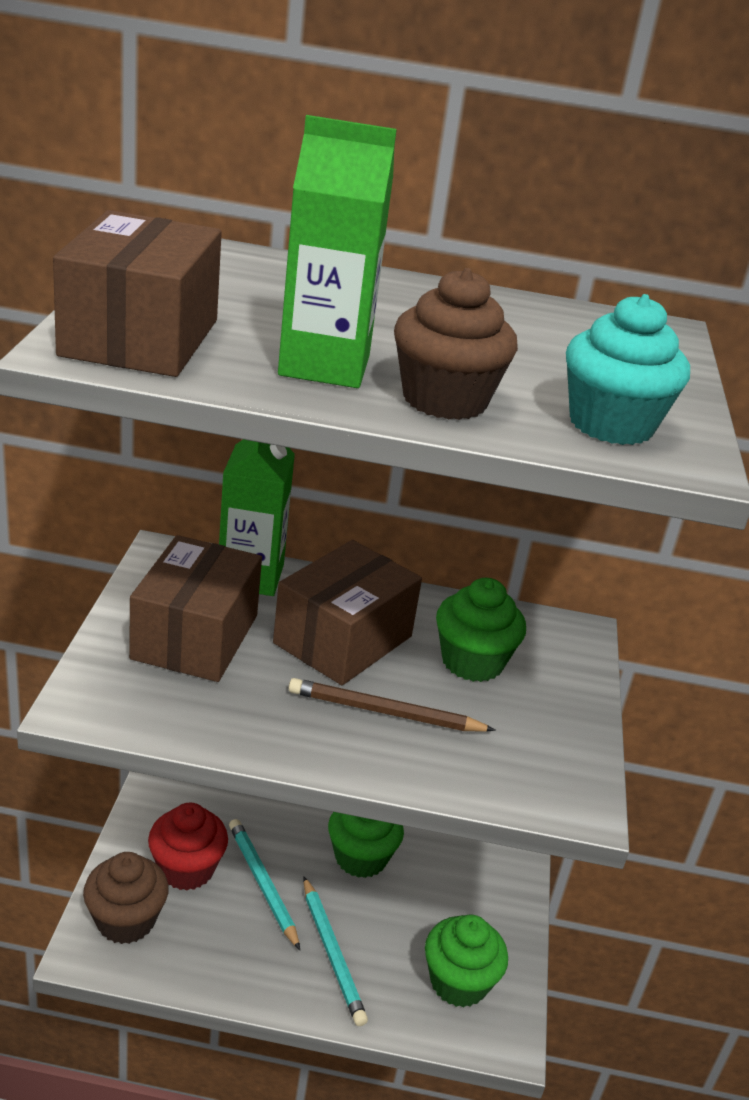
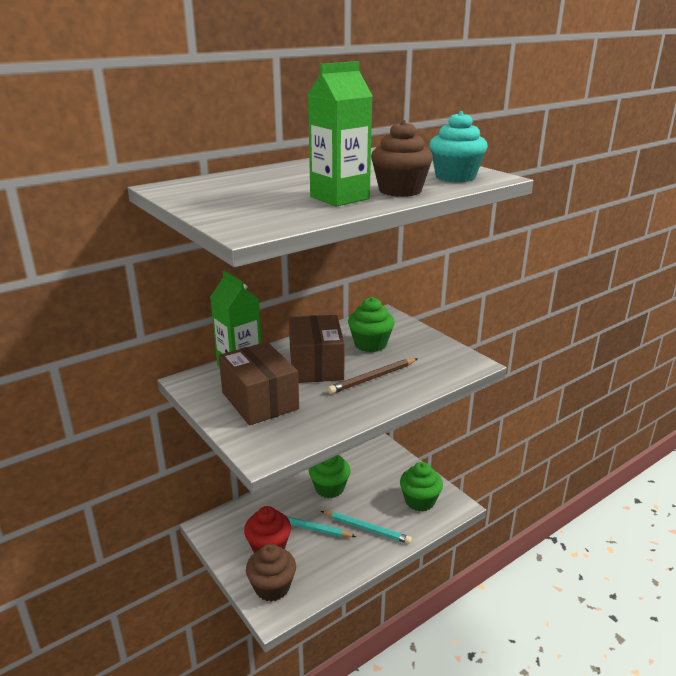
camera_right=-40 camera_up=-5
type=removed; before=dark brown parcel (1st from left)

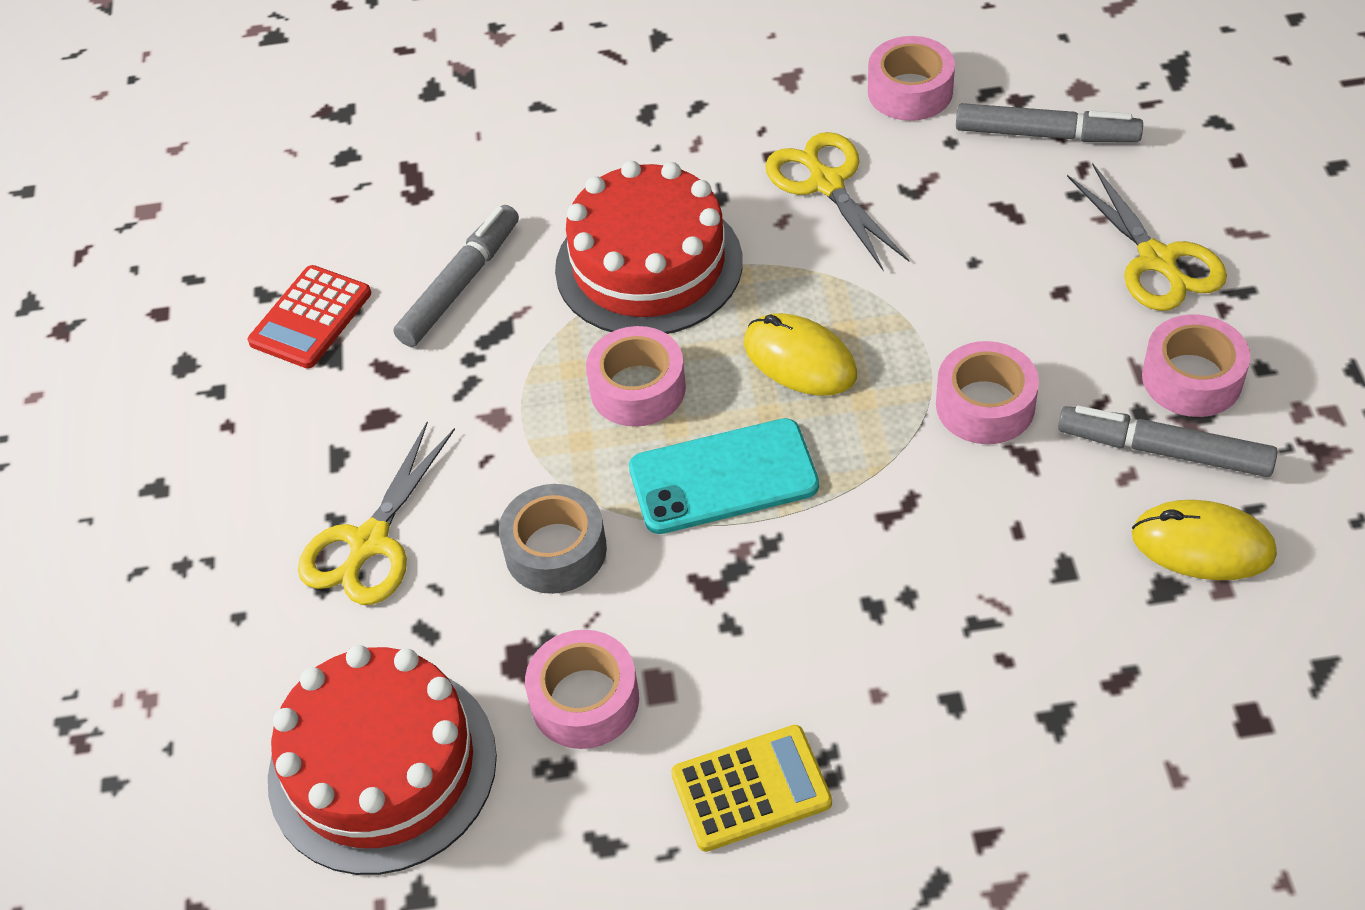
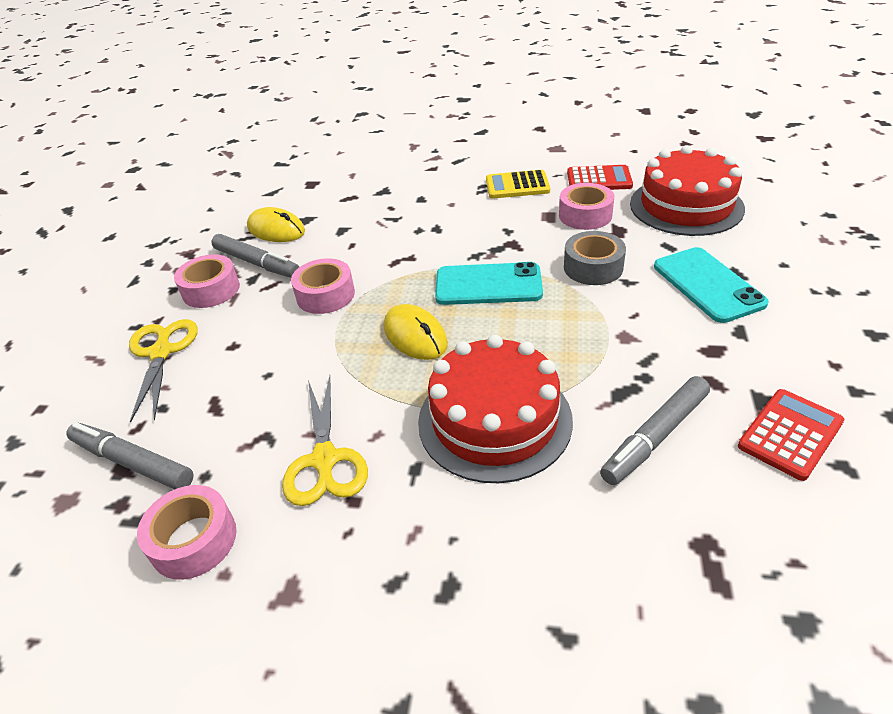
camera_right=-165 camera_up=-10
type=added; after=crimson calculator (1st from left)
type=replaced; before=golden scissors (1st from left); after=turquoise smartphone (2nd from left)
type=removed; before=rose-pink sticky tape (2nd from left)

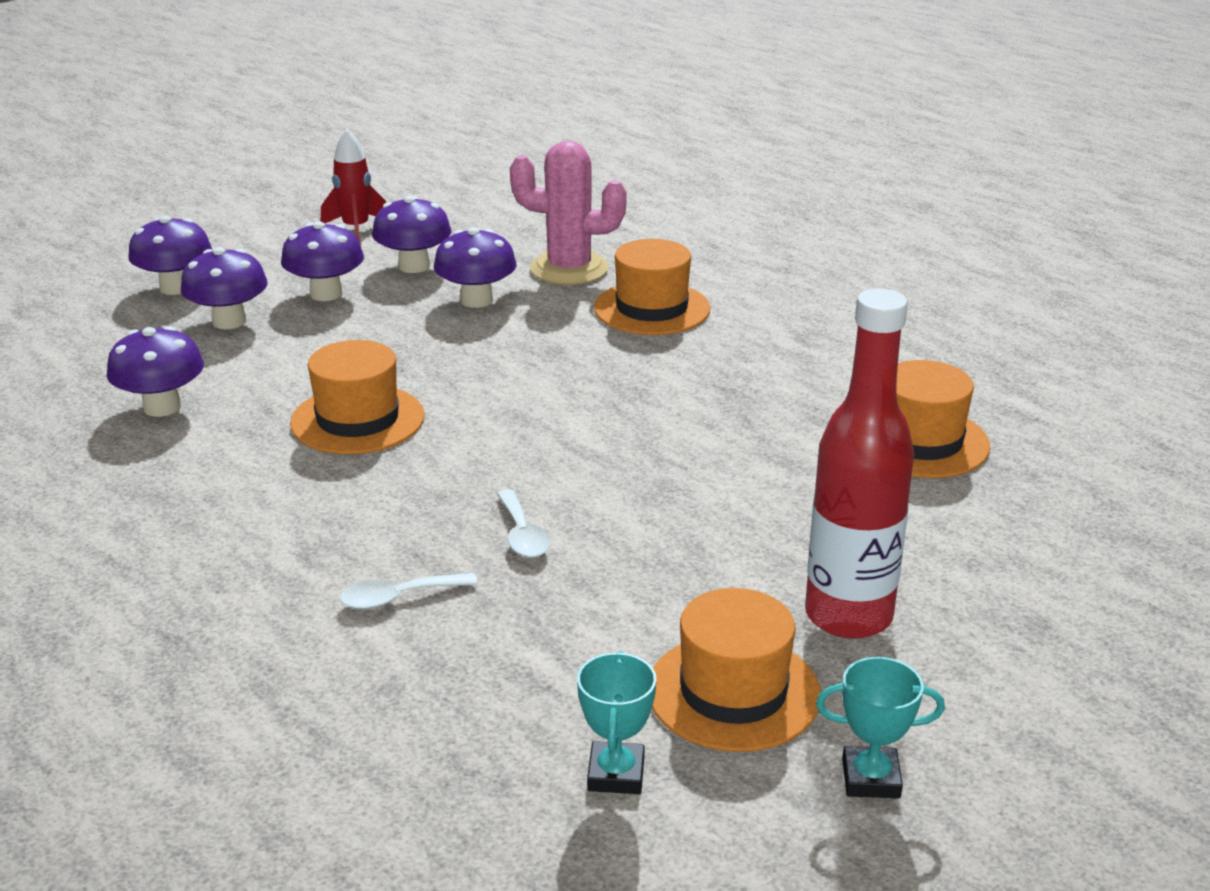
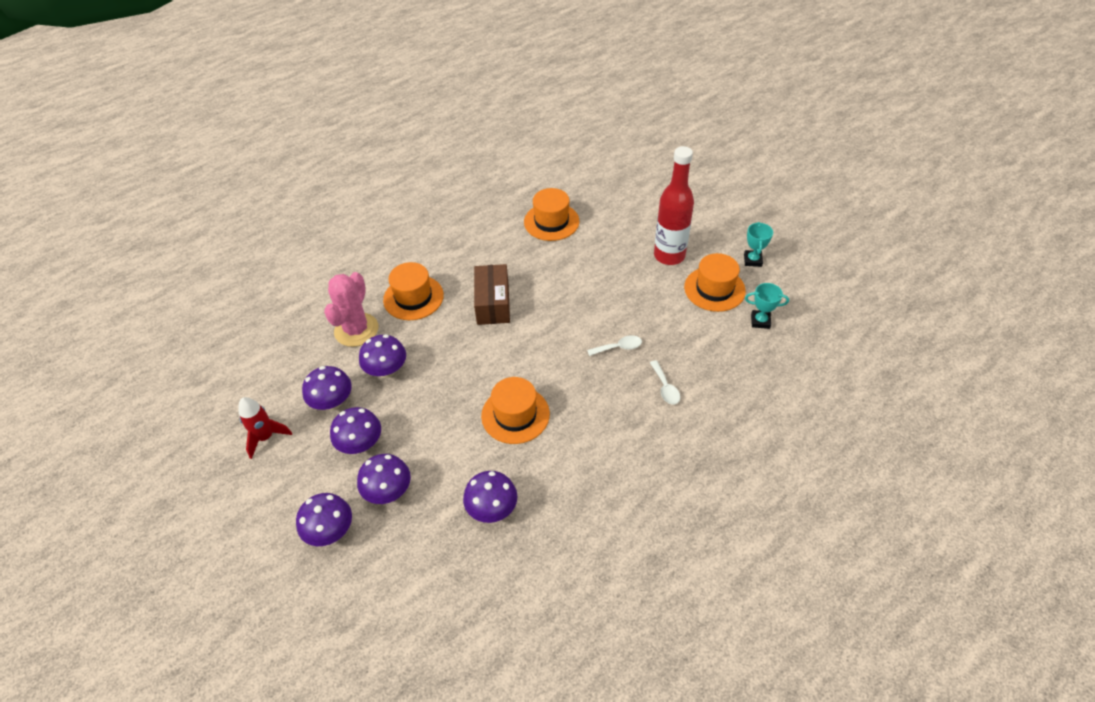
camera_right=-85 camera_up=20
type=added; after=dark brown parcel

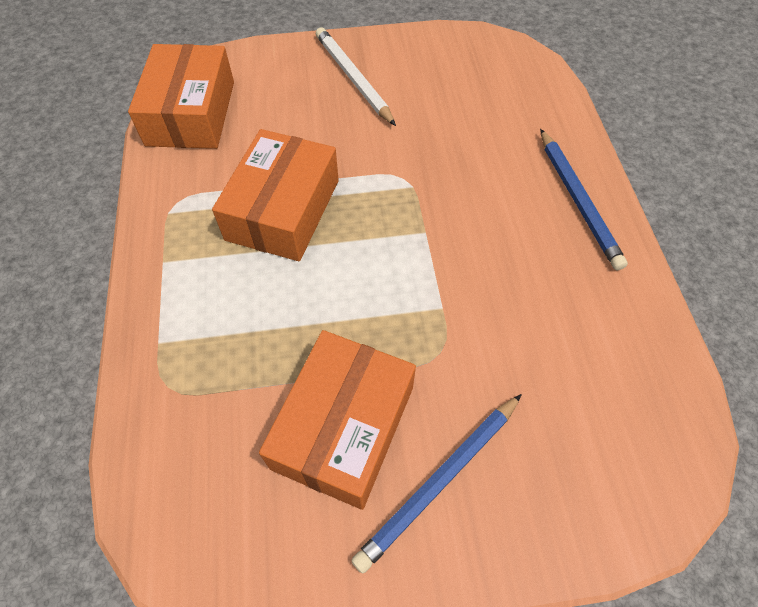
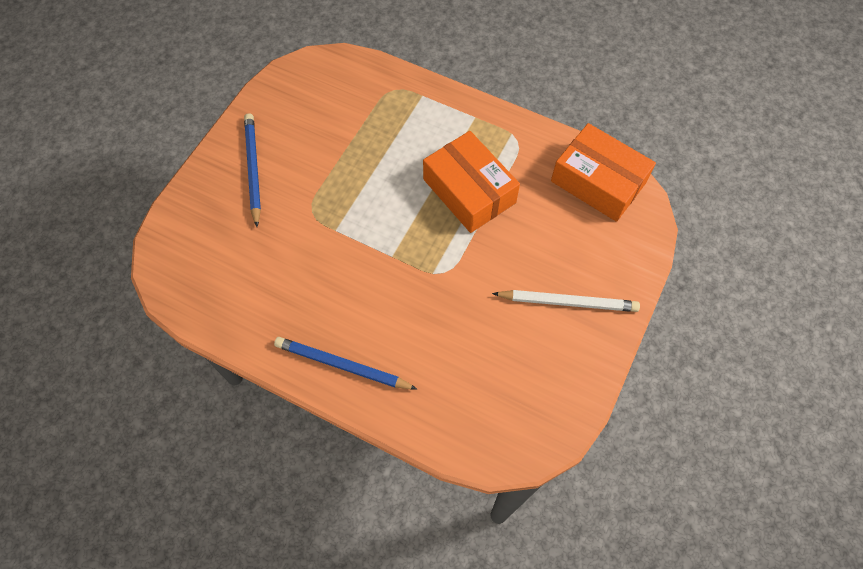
camera_right=125 camera_up=5
type=removed; before=orange-coloured parcel (3rd from left)

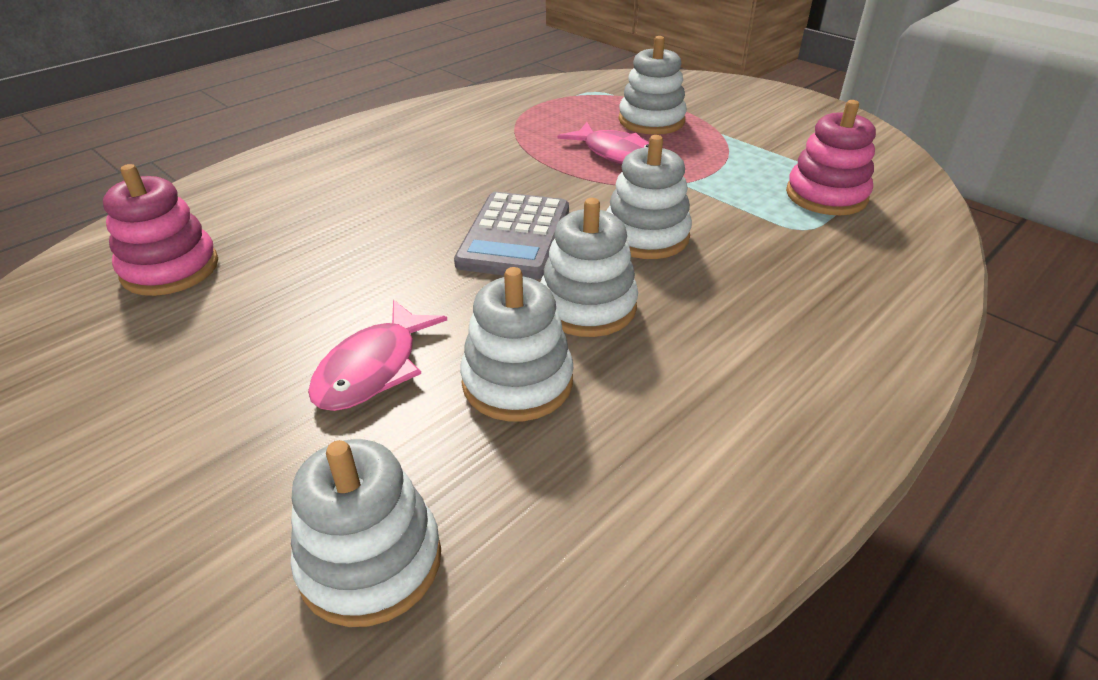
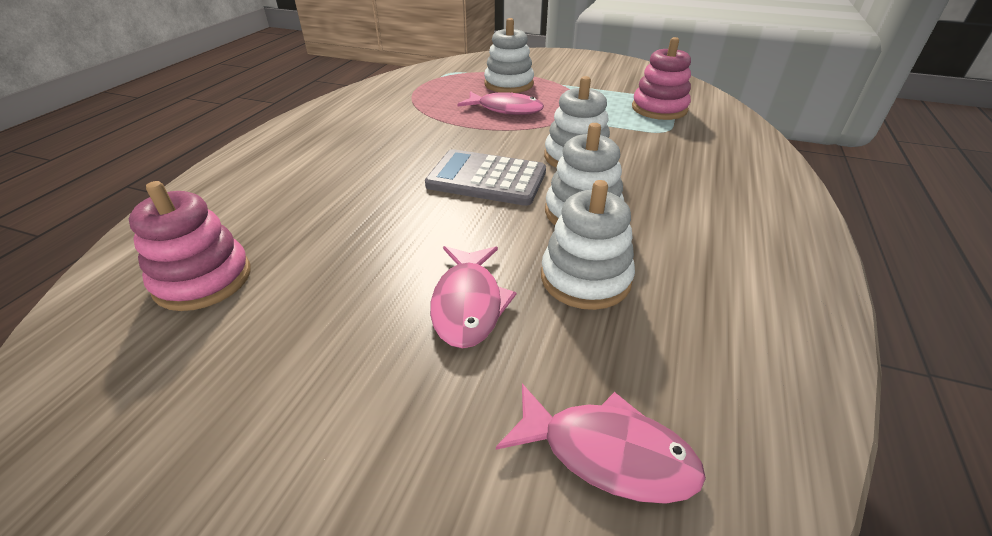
camera_right=-25 camera_up=0
type=turned; before=grey calculator; turn=120
type=replaced; before=white stacking rings (1st from left); after=rose-pink toy fish (3rd from left)

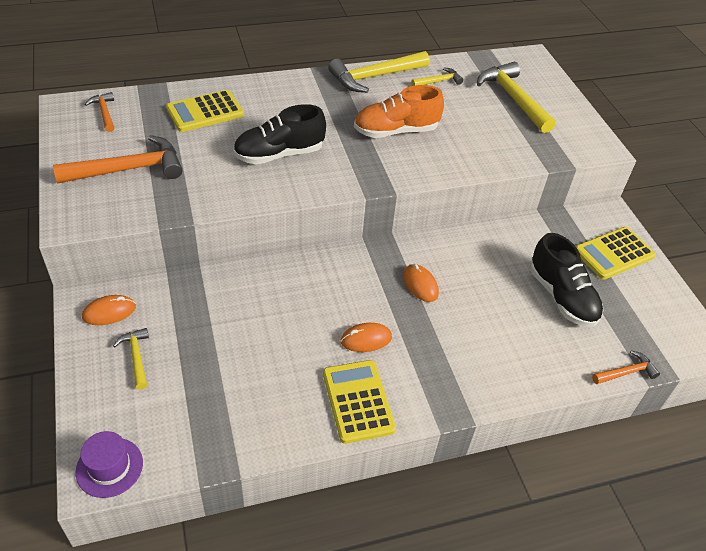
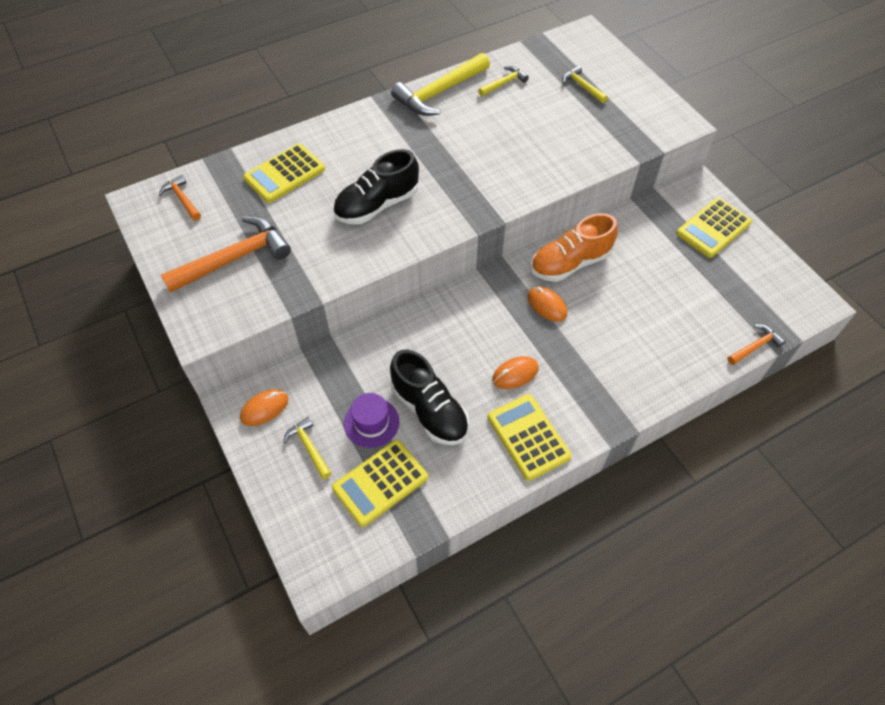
camera_right=-10 camera_up=10
type=added; after=golden calculator (2nd from left)
type=moved; before=royal purple top hat
type=moved; before=jet-black sneaker (2nd from left)
type=moved; before=orange-coloured sneaker
type=resized; before=golden carpenter's hammer (4th from left); scale=0.51

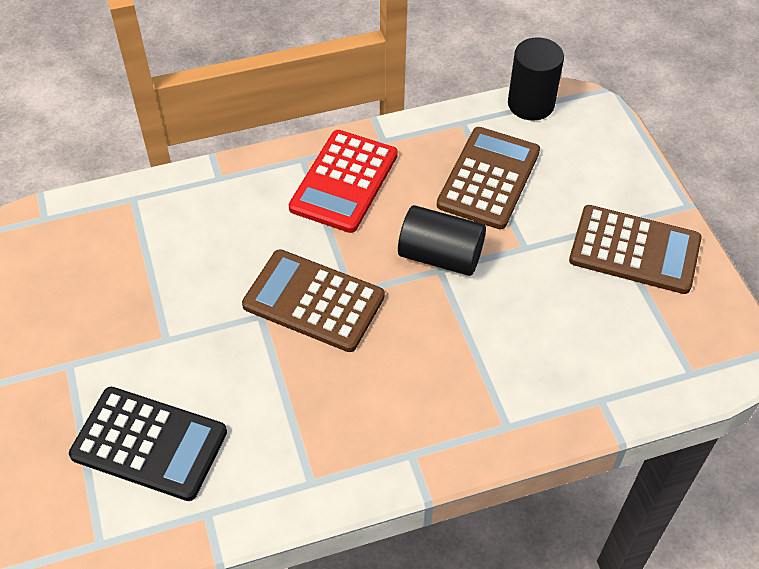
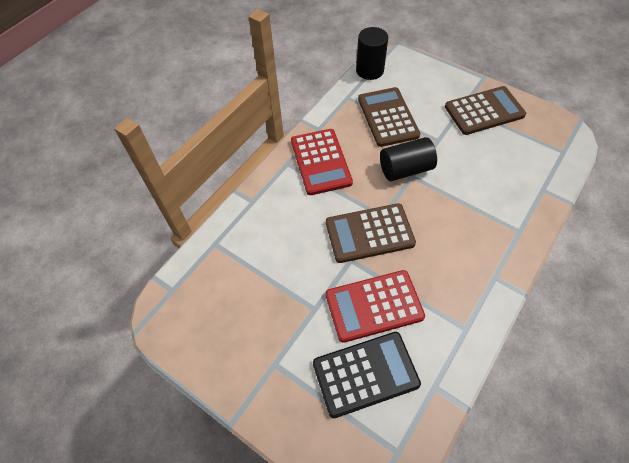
camera_right=-35 camera_up=5
type=added; after=crimson calculator (2nd from left)

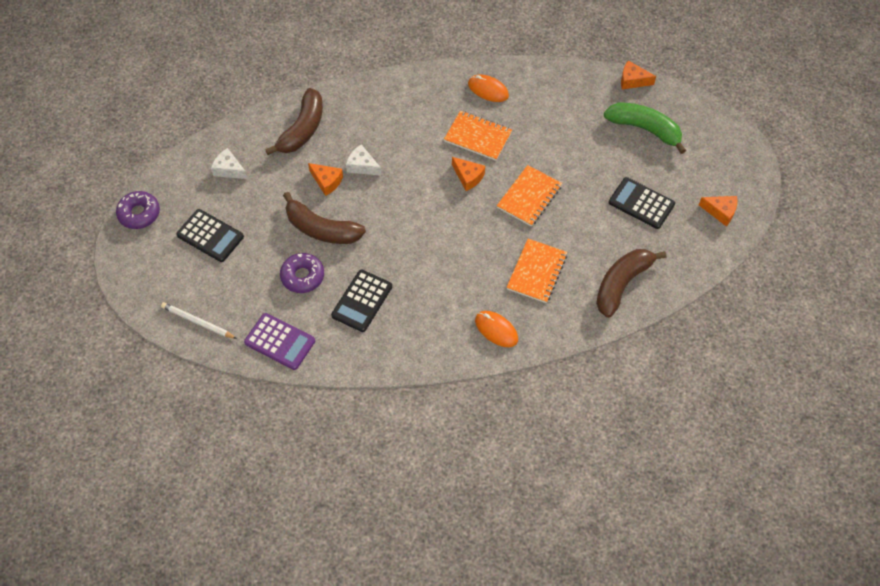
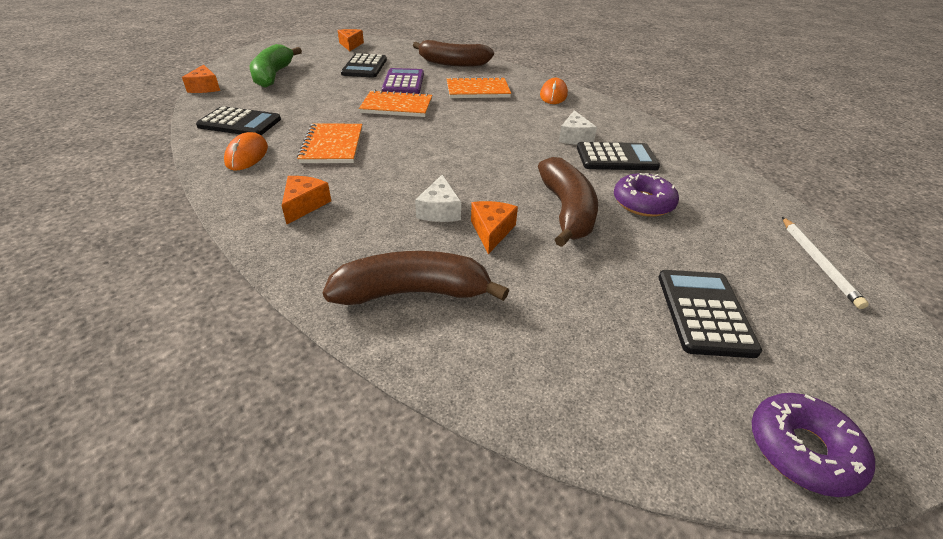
camera_right=-120 camera_up=-20
type=added; after=jet-black calculator (1st from left)
type=moved; before=orange-coloured cheese wedge (2nd from left)
type=moved; before=royal purple calculator
type=moved; before=white cheese wedge (1st from left in the first image); after=white cheese wedge (2nd from left)

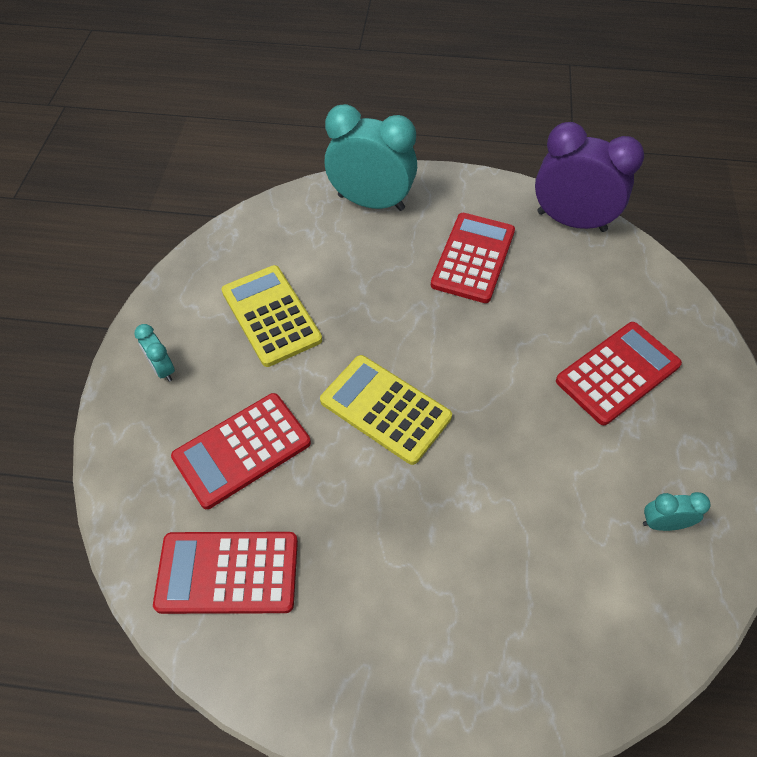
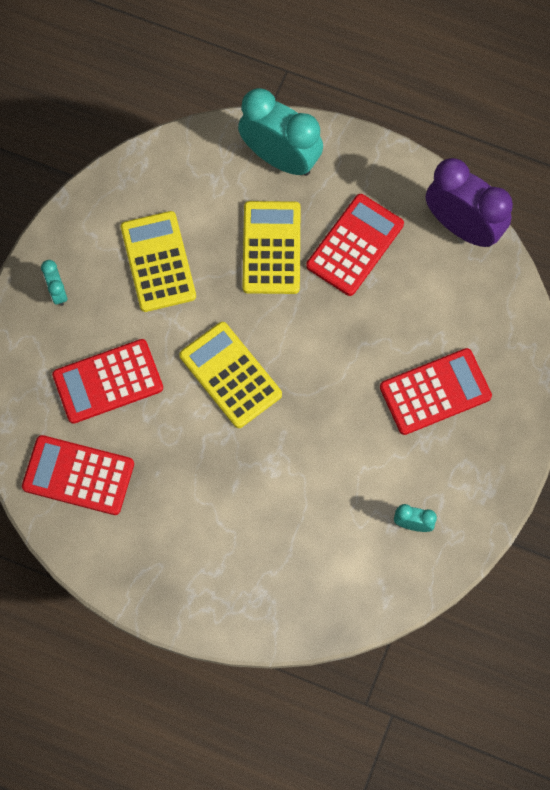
camera_right=15 camera_up=15
type=added; after=golden calculator (3rd from left)

